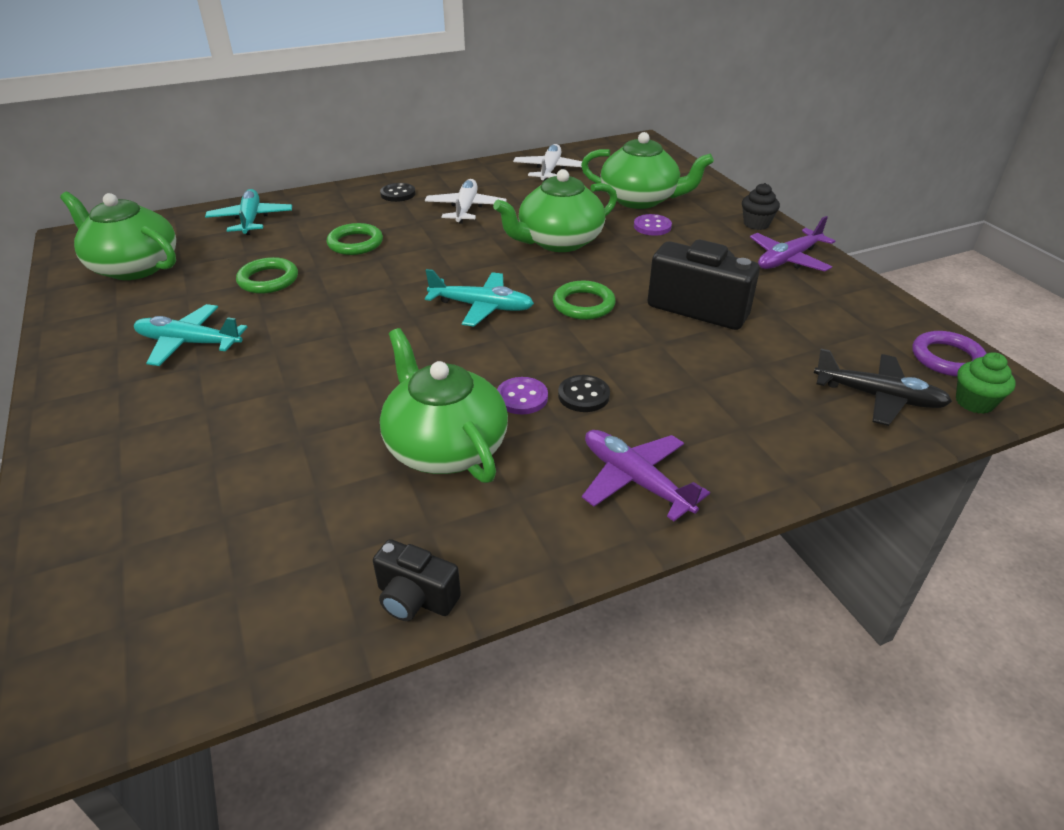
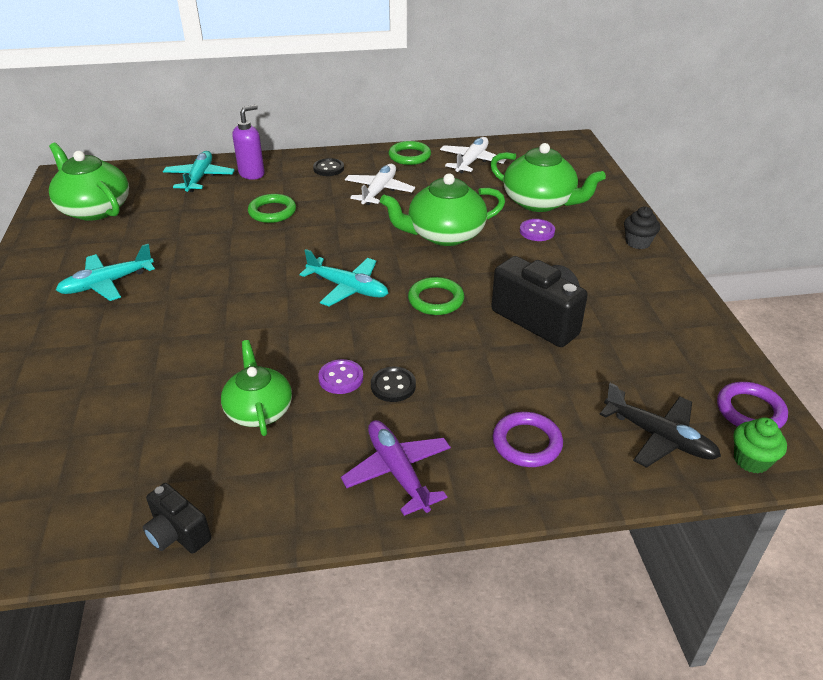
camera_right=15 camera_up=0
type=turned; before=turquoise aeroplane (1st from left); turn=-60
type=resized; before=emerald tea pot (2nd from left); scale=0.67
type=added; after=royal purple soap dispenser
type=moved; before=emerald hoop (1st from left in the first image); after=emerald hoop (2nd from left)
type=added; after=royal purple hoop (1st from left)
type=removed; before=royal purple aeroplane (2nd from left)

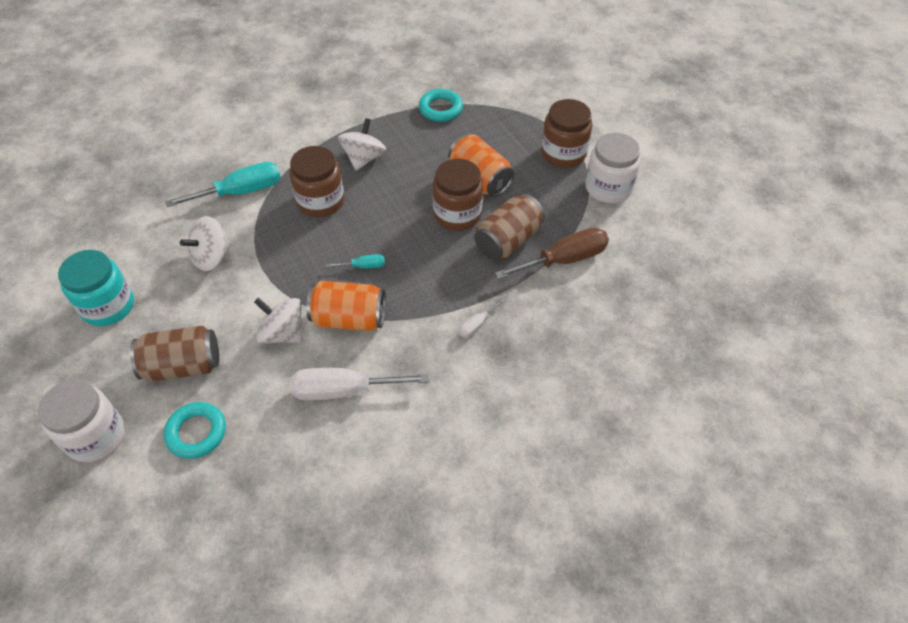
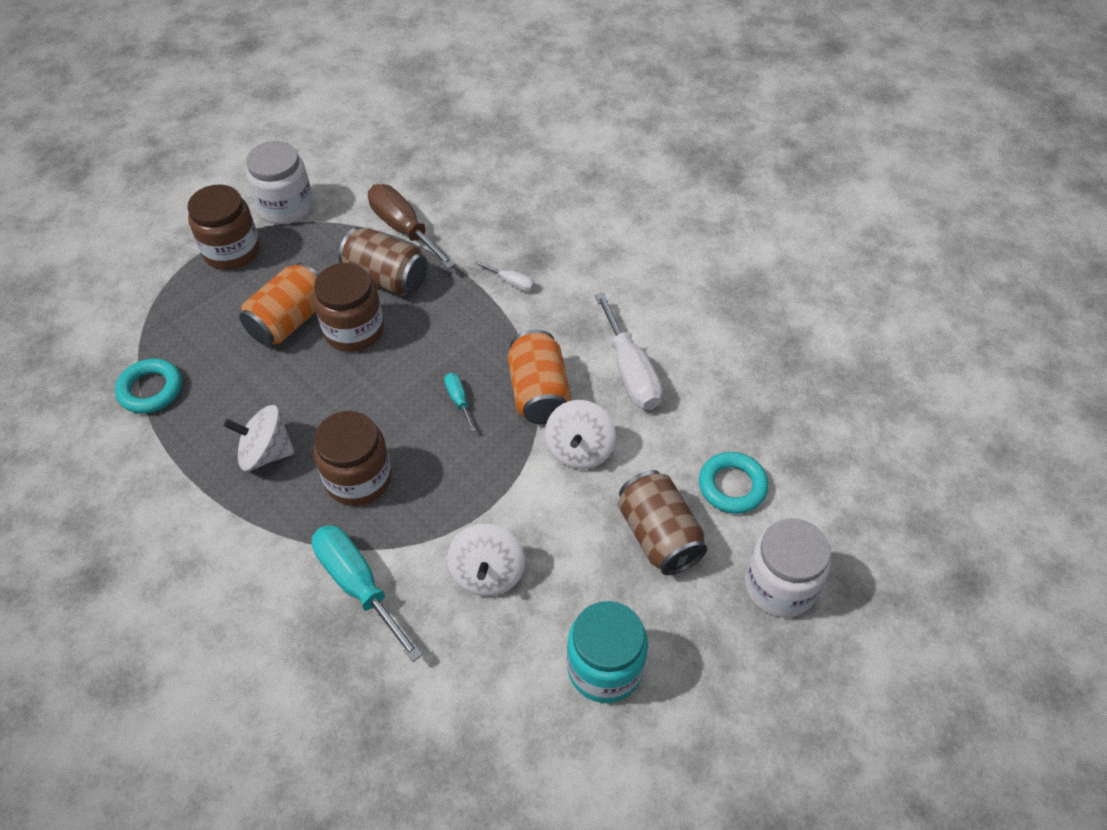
camera_right=-105 camera_up=0
type=turned; before=white whirligig (1st from left in the first image); turn=60

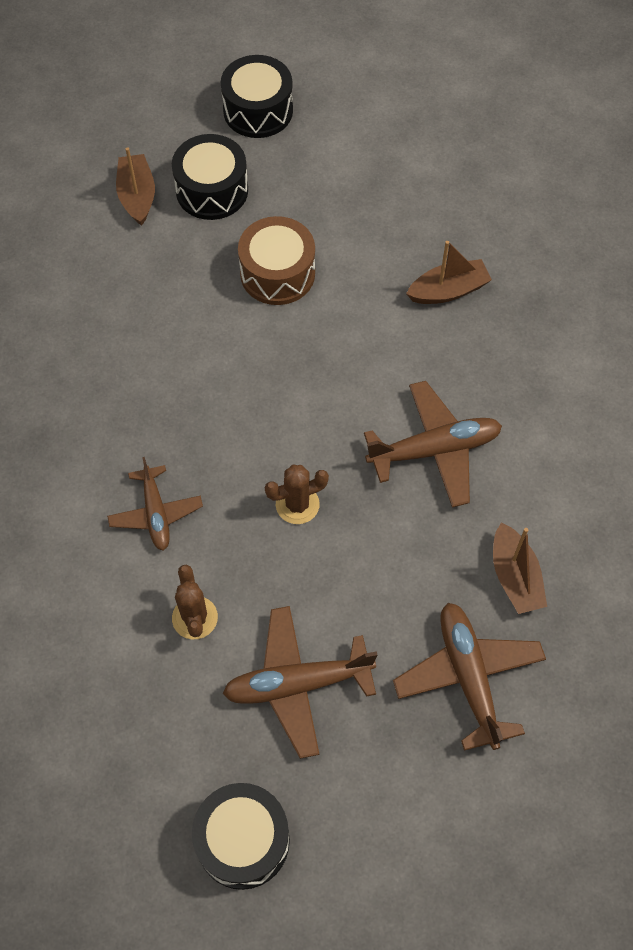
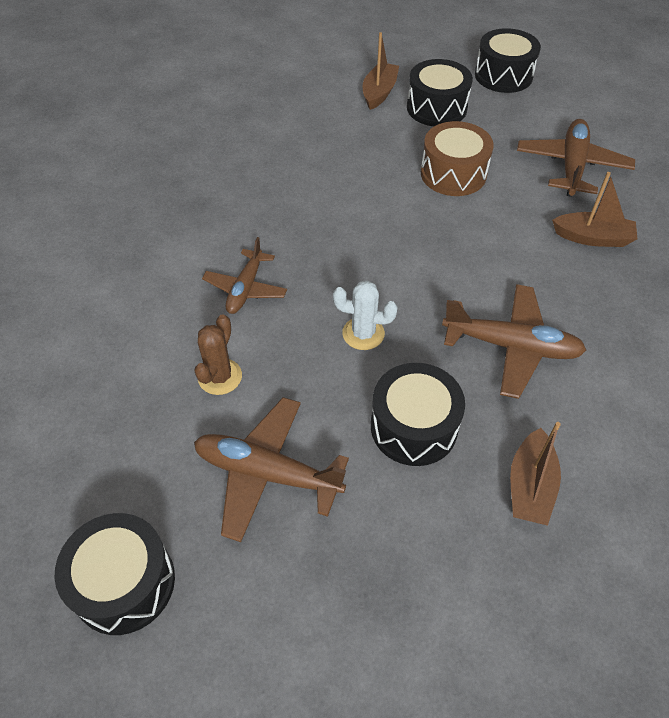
camera_right=30 camera_up=-10
type=recoloured; before=dark brown cactus (2nd from left); after=white cactus
type=added; after=jet-black drum (2nd from left)
type=moved; before=dark brown aeroplane (4th from left)

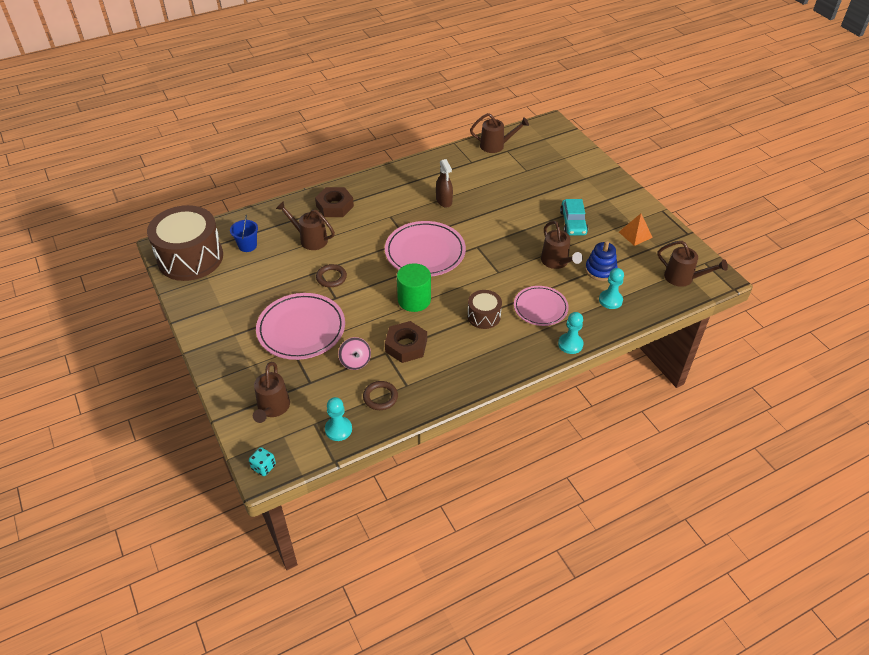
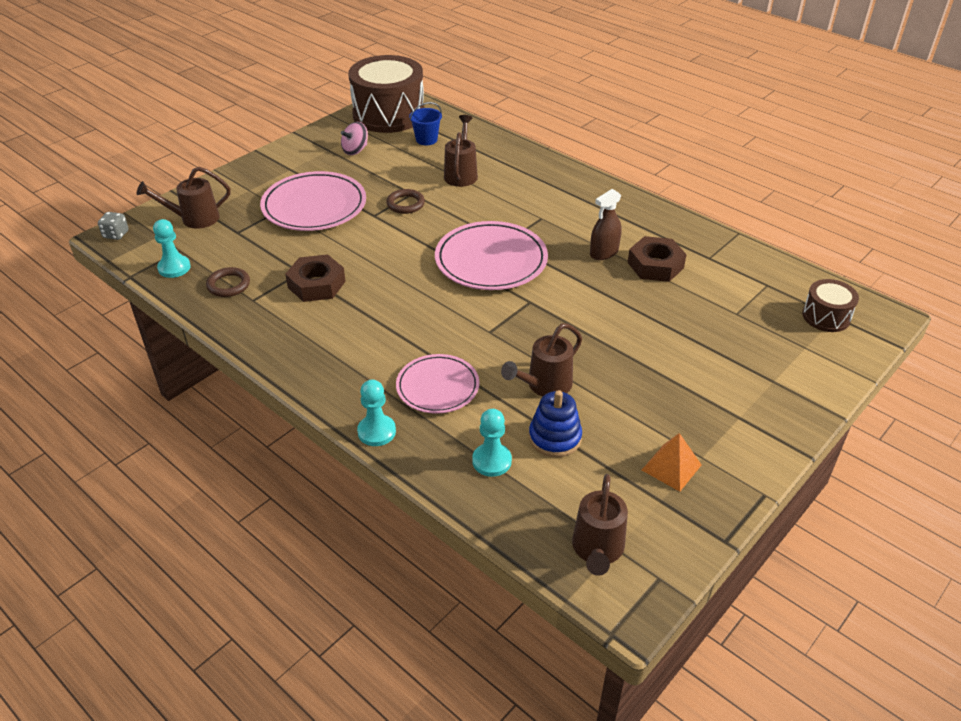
camera_right=70 camera_up=-5
type=recoloured; before=turquoise die; after=grey die
type=moved; before=rose-pink whirligig
type=moved; before=dark brown nut (1st from left in the first image); after=dark brown nut (2nd from left)
type=moved; before=dark brown drum (2nd from left)
type=removed; before=emerald cylinder shape
type=removed; before=dark brown watering can (3rd from left)
type=removed; before=turquoise toy car

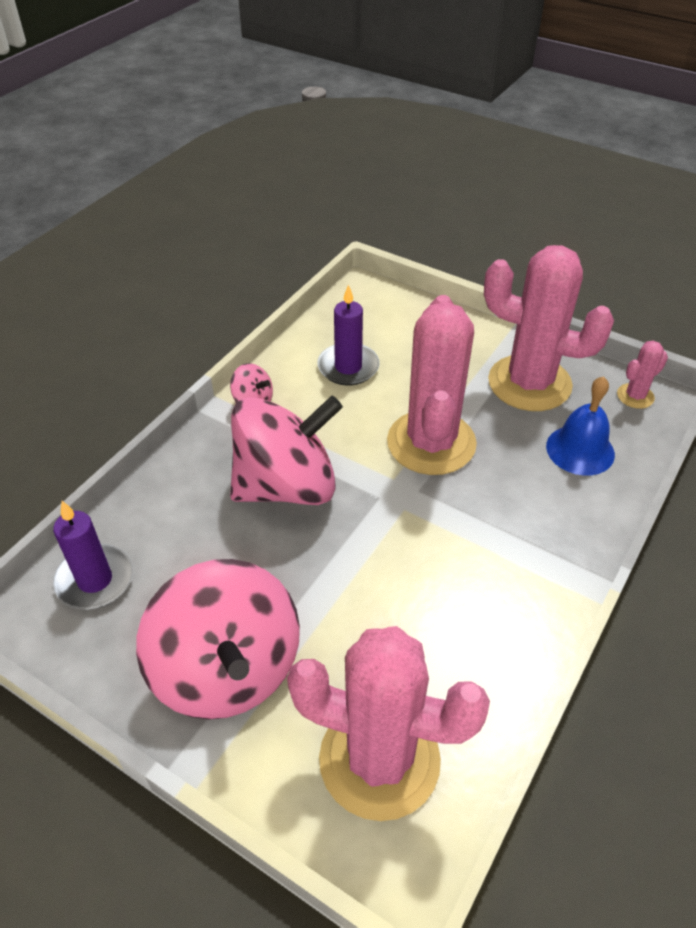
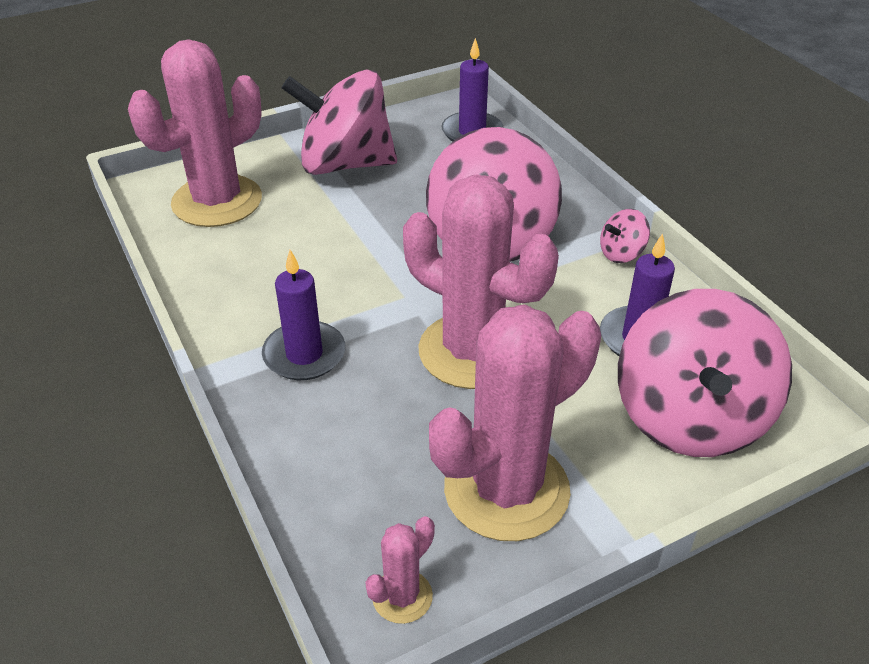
camera_right=120 camera_up=-5
type=added; after=royal purple candle (1st from left)
type=turned; before=rose-pink cactus (4th from left in the first image); turn=45
type=added; after=rose-pink whirligig (4th from left)
type=removed; before=blue hand bell

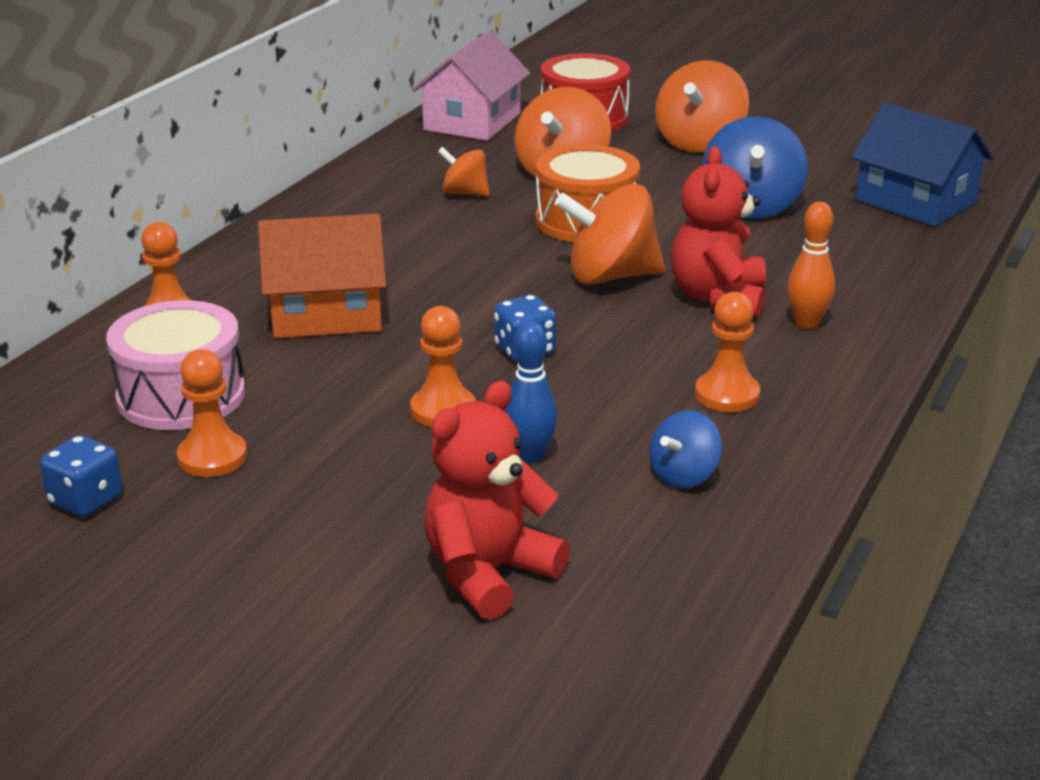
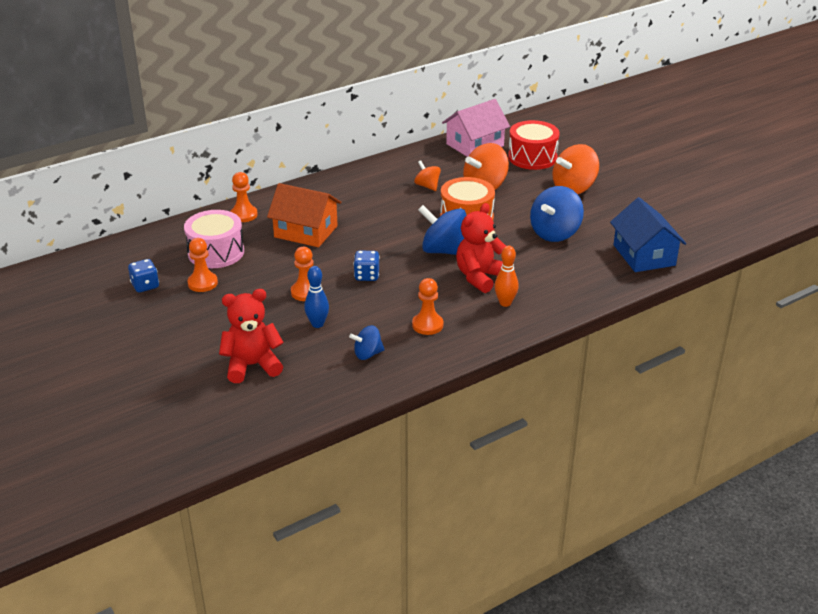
camera_right=30 camera_up=5
type=recoloured; before=orange-coloured whirligig (3rd from left); after=blue whirligig (2nd from left)

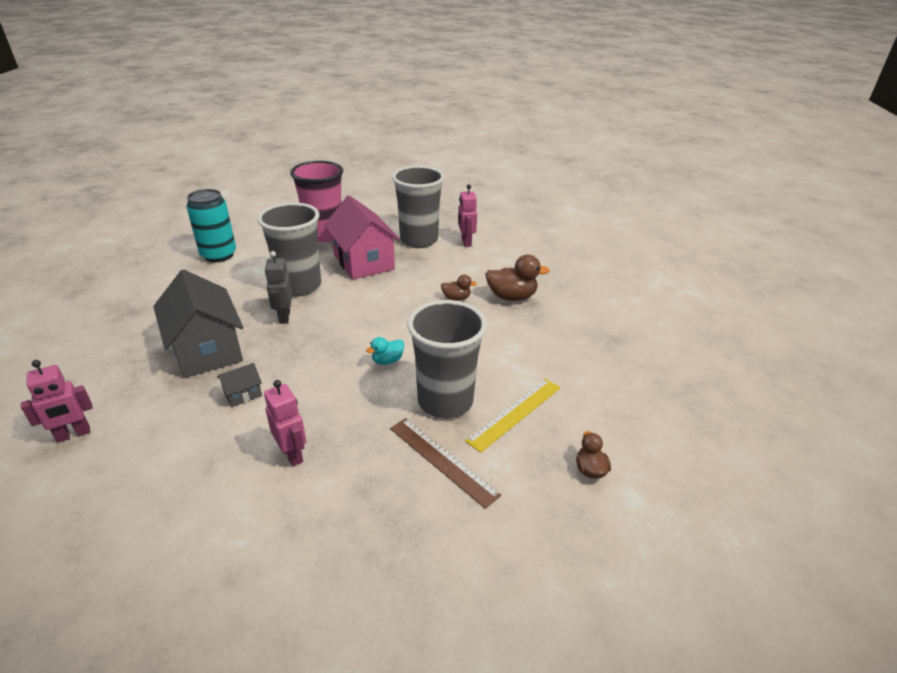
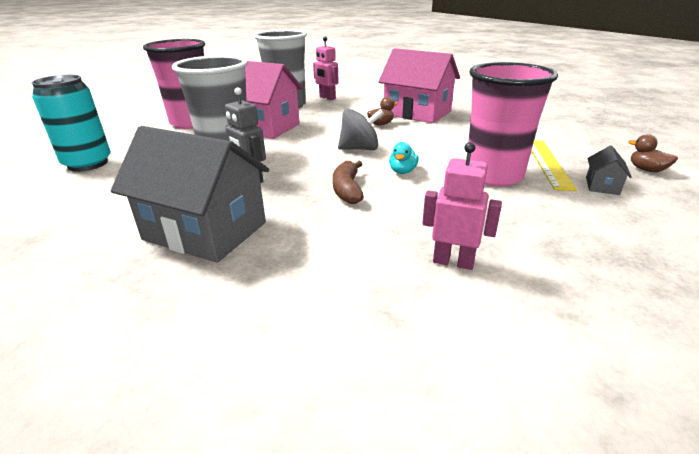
camera_right=-35 camera_up=-5
type=added; after=dark brown toy banana
type=added; after=grey whirligig
type=replaced; before=dark brown toy duck (2nd from left); after=rose-pink cottage (2nd from left)
type=recoloured; before=grey beaker (3rd from left); after=rose-pink beaker (2nd from left)
type=moved; before=grey cottage (2nd from left)
type=removed; before=rose-pink robot figure (1st from left)
type=removed; before=dark brown straightedge

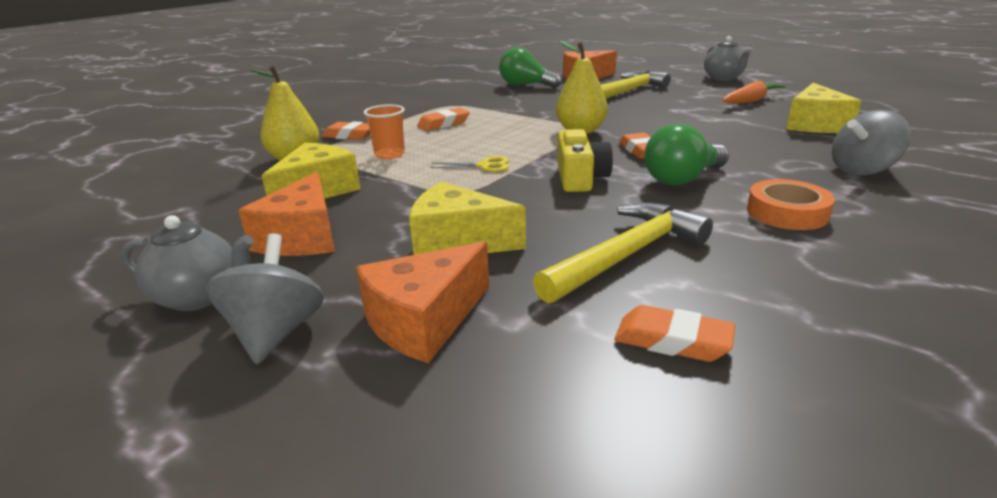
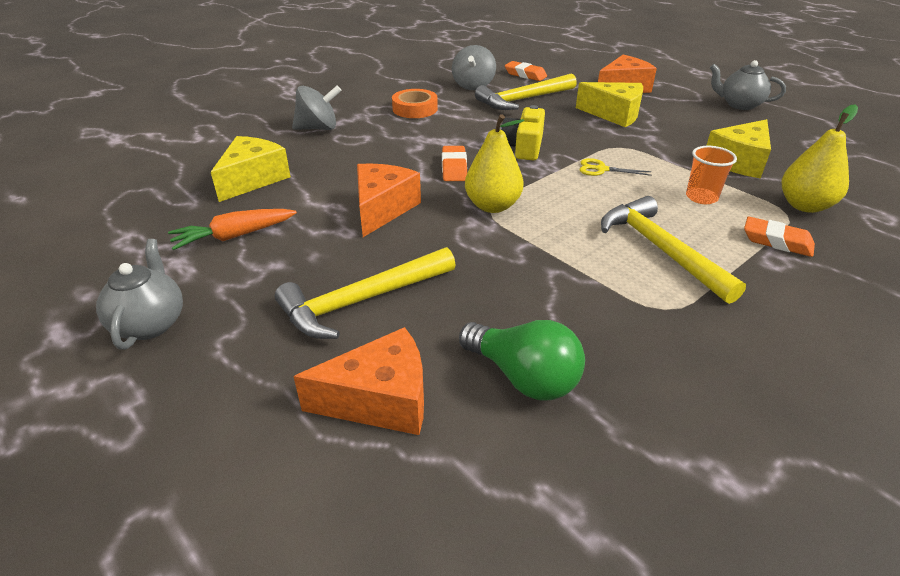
camera_right=-170 camera_up=10
type=moved; before=orange-coloured cheese wedge (1st from left in the first image); after=orange-coloured cheese wedge (2nd from left)
type=moved; before=grey whirligig (1st from left in the first image); after=grey whirligig (2nd from left)
type=replaced; before=orange-coloured gum eraser (2nd from left); after=golden carpenter's hammer (3rd from left)
type=removed; before=emerald bulb (2nd from left)

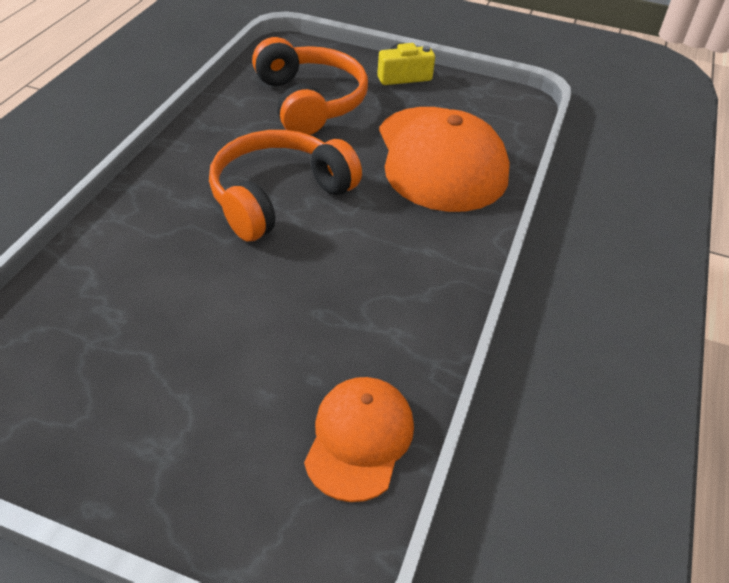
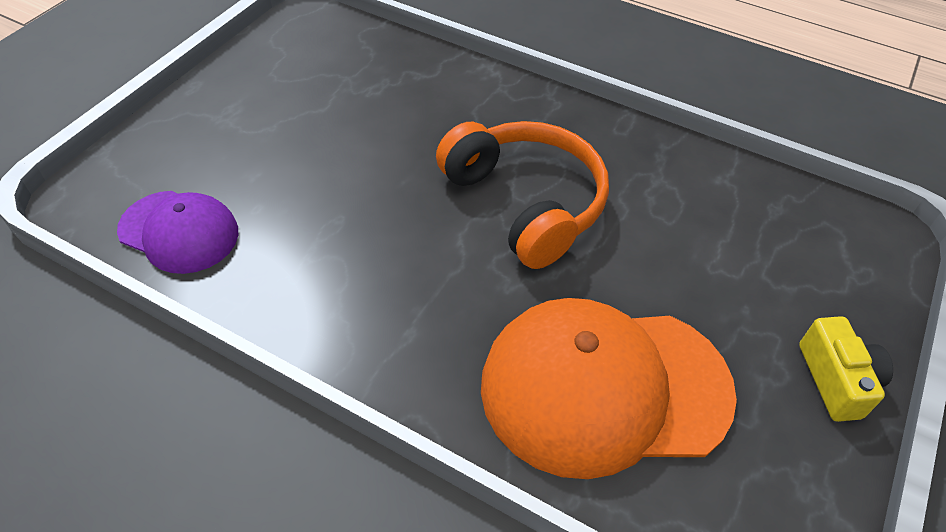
camera_right=100 camera_up=5
type=recoloured; before=orange-coloured baseball cap (1st from left); after=royal purple baseball cap
type=removed; before=orange-coloured over-ear headphones (2nd from left)

